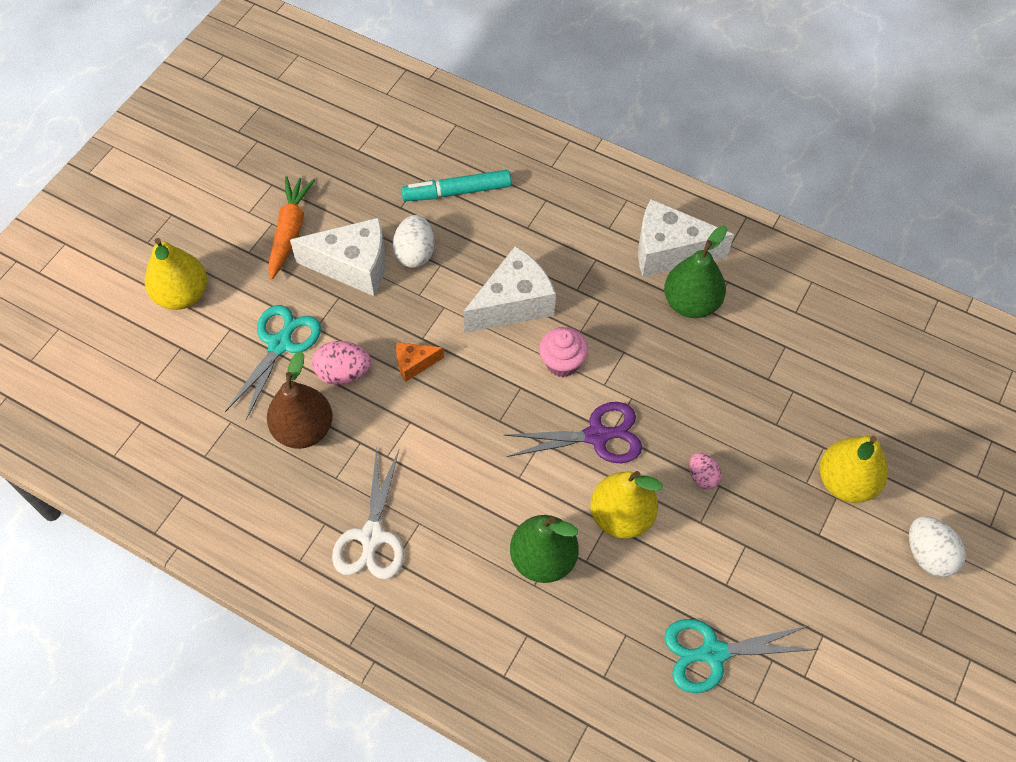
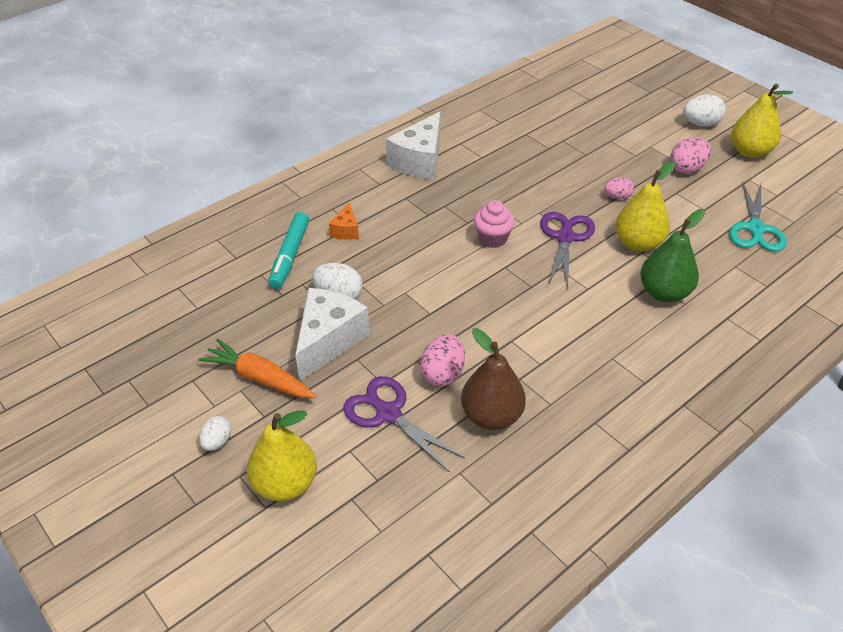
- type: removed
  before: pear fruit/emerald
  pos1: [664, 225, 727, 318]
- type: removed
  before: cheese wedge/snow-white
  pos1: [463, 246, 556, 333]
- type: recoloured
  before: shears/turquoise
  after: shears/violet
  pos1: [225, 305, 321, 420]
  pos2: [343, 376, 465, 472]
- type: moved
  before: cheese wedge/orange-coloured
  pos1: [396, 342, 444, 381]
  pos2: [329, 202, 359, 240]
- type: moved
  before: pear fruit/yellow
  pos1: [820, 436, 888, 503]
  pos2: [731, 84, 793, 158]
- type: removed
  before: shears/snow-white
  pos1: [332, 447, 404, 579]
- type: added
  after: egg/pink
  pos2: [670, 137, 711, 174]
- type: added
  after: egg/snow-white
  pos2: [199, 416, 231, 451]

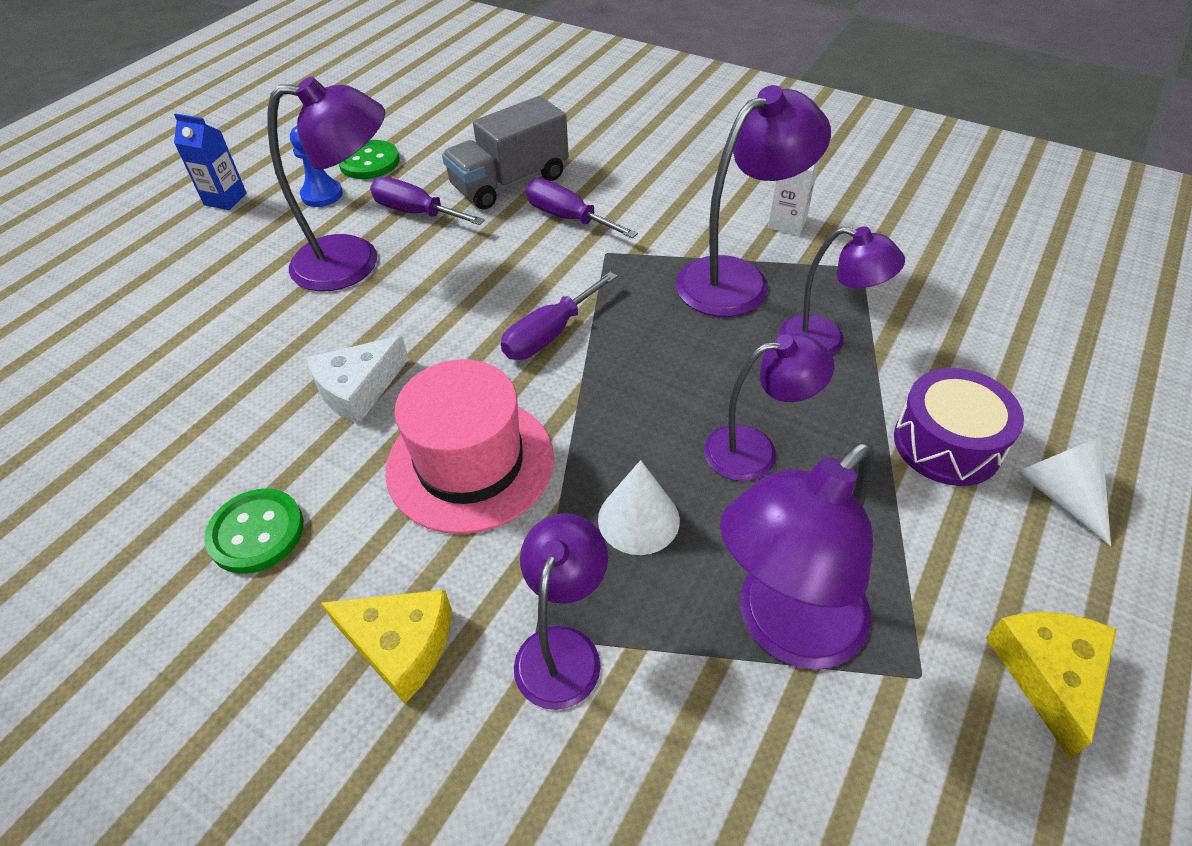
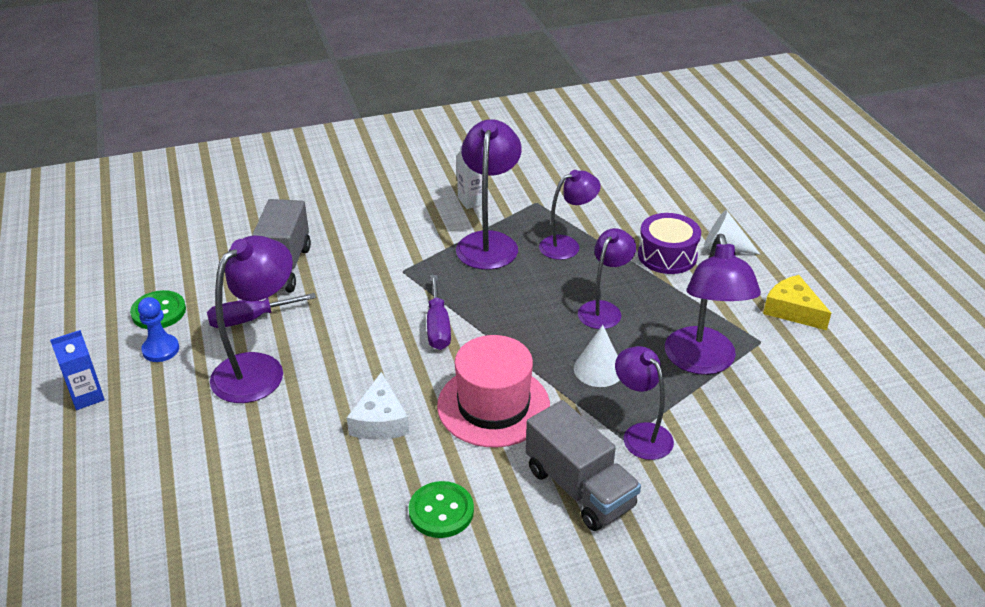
- type: removed
  before: screwdriver/violet
  pos1: [526, 179, 638, 238]
- type: replaced
  before: cheese wedge/yellow
  after: truck/gray
  pos1: [321, 590, 452, 704]
  pos2: [526, 400, 641, 531]

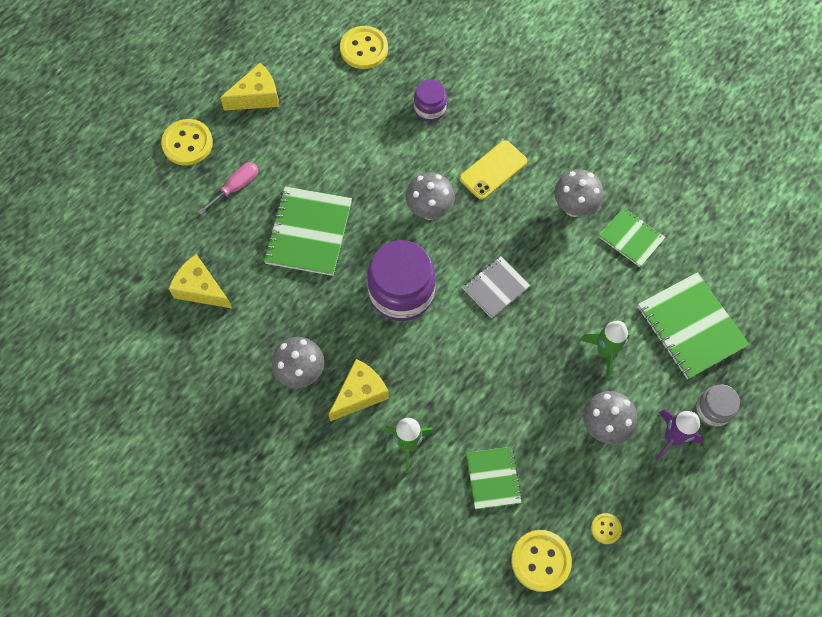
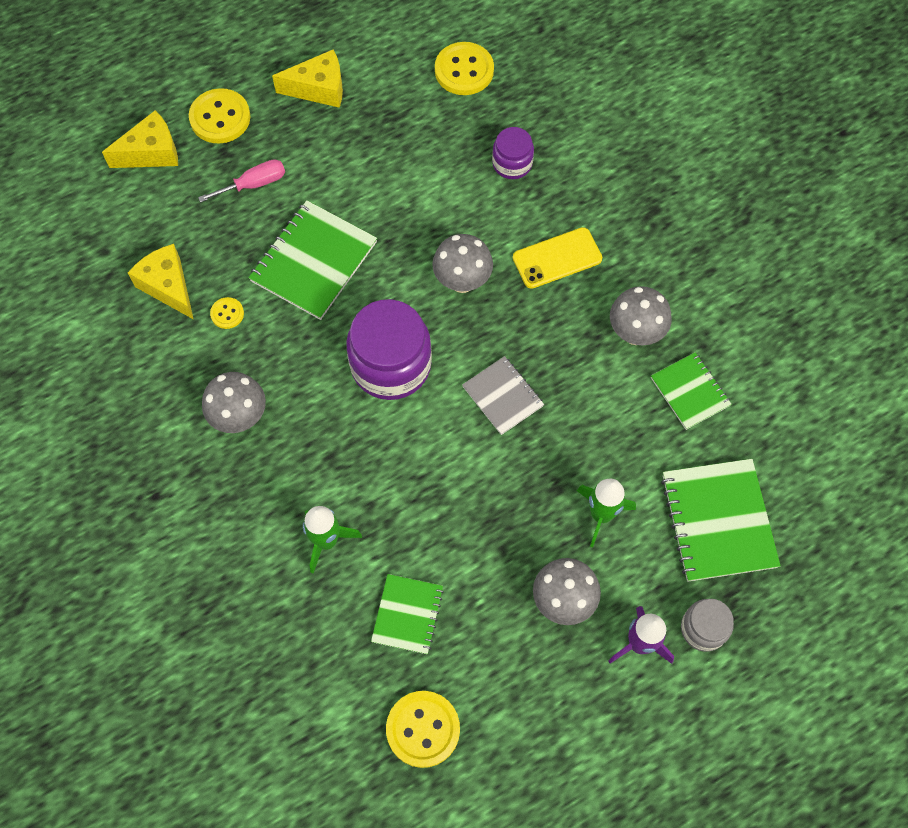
- type: turned
  before: notepad/gray
  pos1: [462, 256, 530, 318]
  pos2: [462, 356, 544, 435]
  turn: 75
- type: moved
  before: cheese wedge/yellow
  pos1: [328, 359, 389, 422]
  pos2: [102, 110, 178, 168]
- type: moved
  before: sewing button/yellow
  pos1: [591, 513, 622, 544]
  pos2: [210, 297, 244, 329]

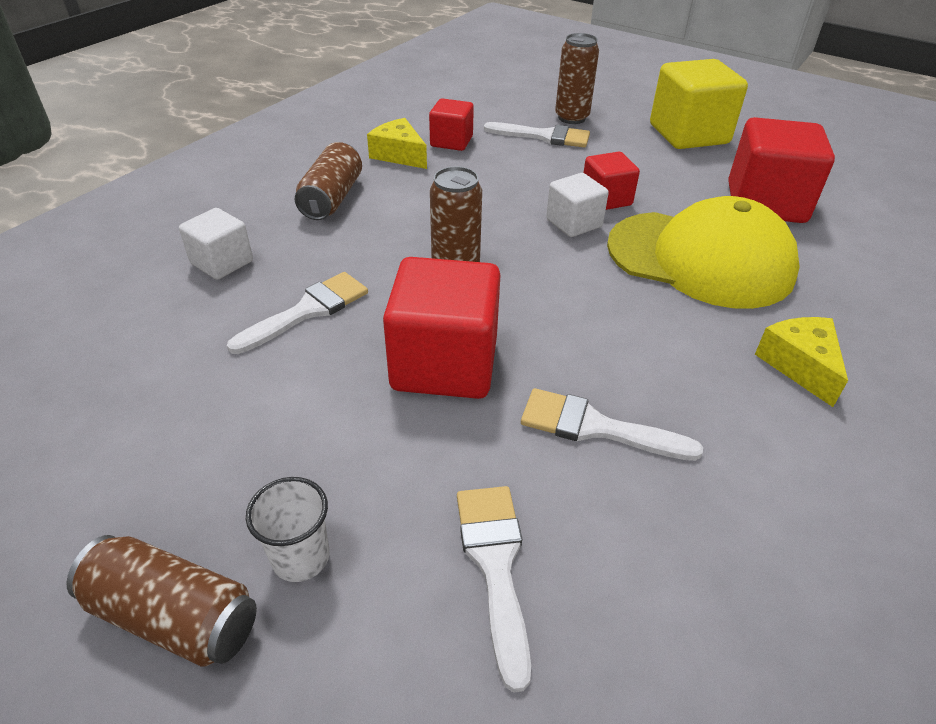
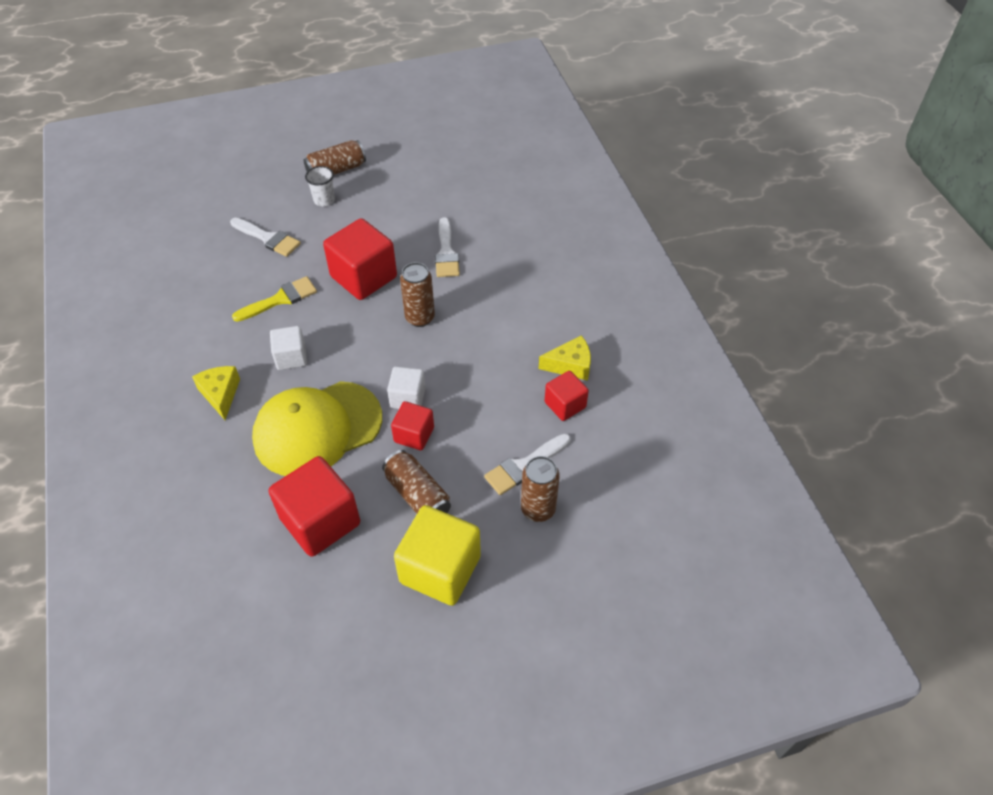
- type: moved
  before: soda can/russet
  pos1: [295, 142, 362, 220]
  pos2: [382, 450, 451, 514]
- type: moved
  before: solid cube/snow-white
  pos1: [179, 208, 253, 280]
  pos2: [270, 326, 307, 370]
- type: turned
  before: cheese wedge/yellow
  pos1: [755, 317, 848, 407]
  pos2: [192, 366, 240, 420]
  turn: -135
- type: recoloured
  before: brush/snow-white
  after: brush/yellow
  pos1: [521, 388, 703, 461]
  pos2: [232, 276, 317, 322]

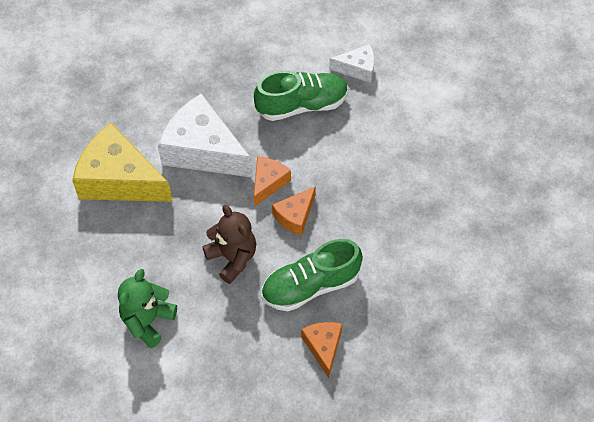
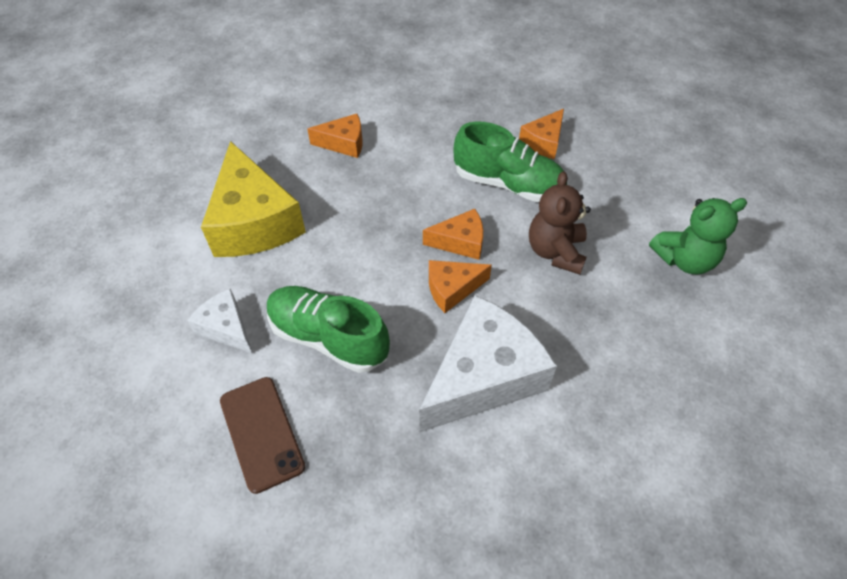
- type: turned
  before: cheese wedge/snow-white
  pos1: [158, 94, 253, 178]
  pos2: [419, 295, 557, 432]
  turn: -120
- type: moved
  before: cheese wedge/yellow
  pos1: [72, 123, 173, 202]
  pos2: [201, 141, 306, 257]
- type: added
  after: cheese wedge/orange-coloured
  pos2: [307, 114, 363, 158]
- type: added
  after: mobile phone/russet
  pos2: [220, 377, 305, 494]

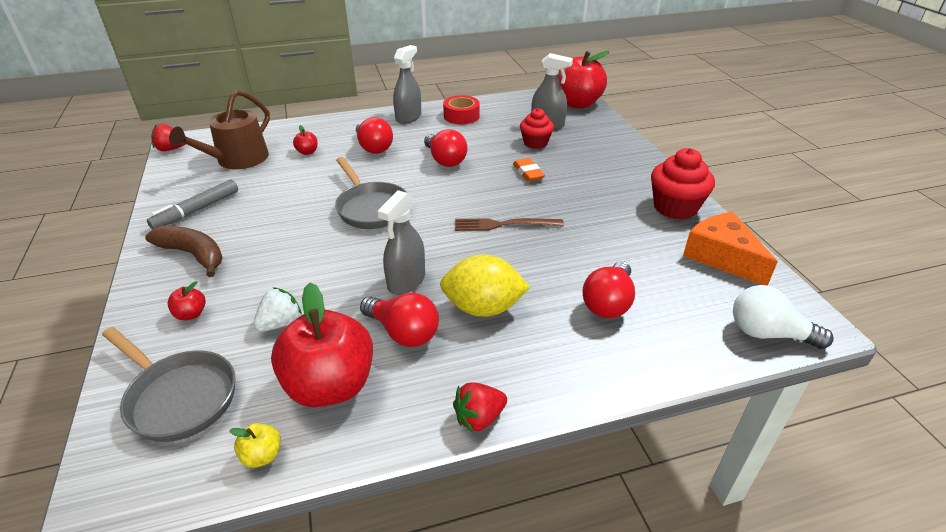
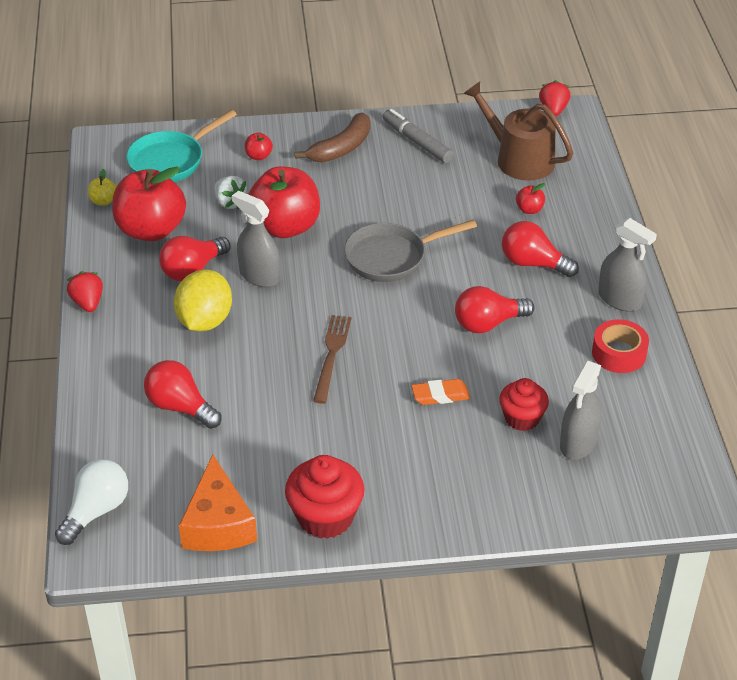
- type: moved
  before: apple/scarlet
  pos1: [558, 51, 610, 108]
  pos2: [248, 166, 320, 238]
- type: turned
  before: lightbulb/scarlet
  pos1: [356, 117, 393, 154]
  pos2: [502, 221, 579, 277]
  turn: 45
- type: turned
  before: cheese wedge/orange-coloured
  pos1: [683, 212, 778, 286]
  pos2: [179, 454, 257, 551]
  turn: 105
- type: recoloured
  before: pan/gray
  after: pan/turquoise
  pos1: [102, 327, 235, 442]
  pos2: [126, 110, 237, 182]

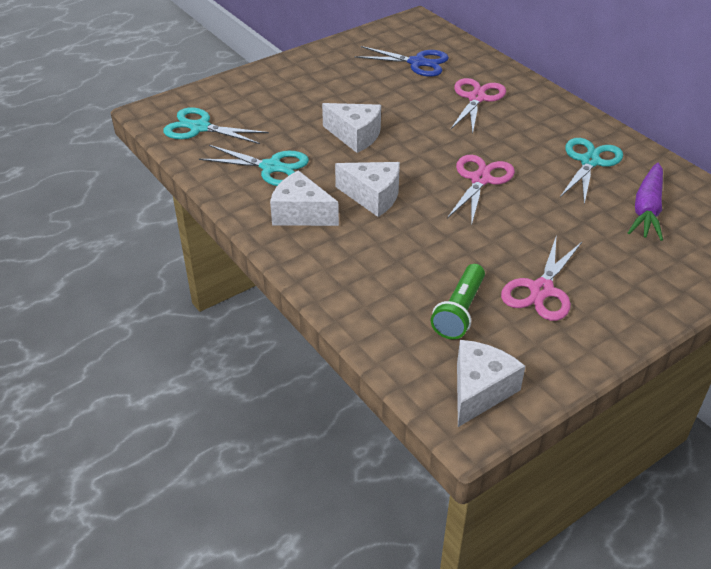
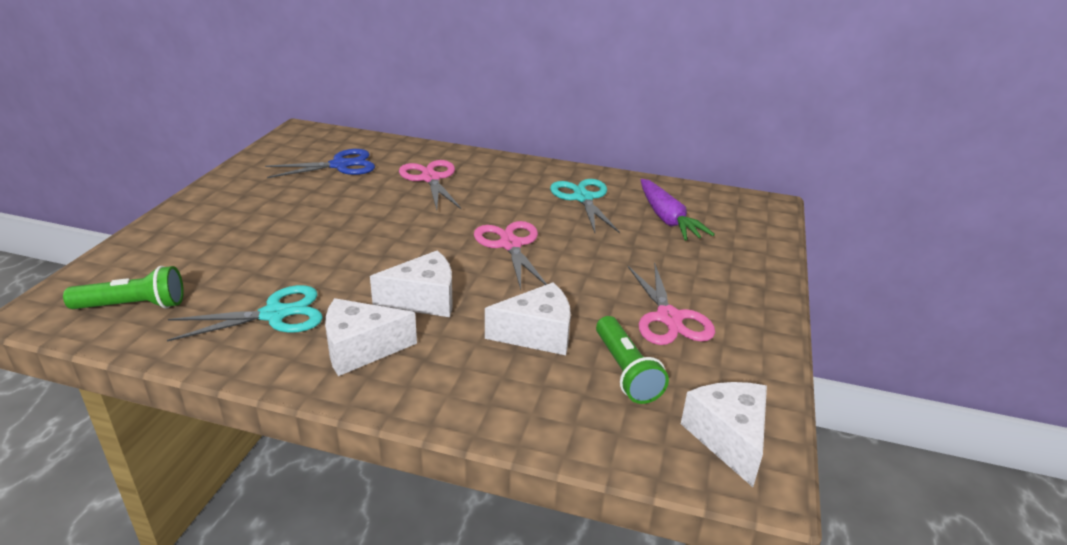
- type: moved
  before: cheese wedge/snow-white
  pos1: [322, 103, 381, 153]
  pos2: [485, 282, 571, 355]
- type: replaced
  before: shears/turquoise
  after: pocket torch/emerald
  pos1: [163, 107, 269, 144]
  pos2: [63, 266, 184, 309]

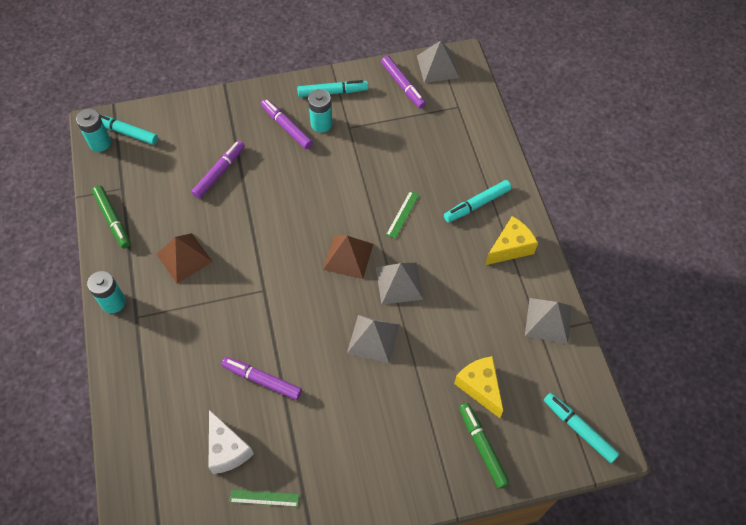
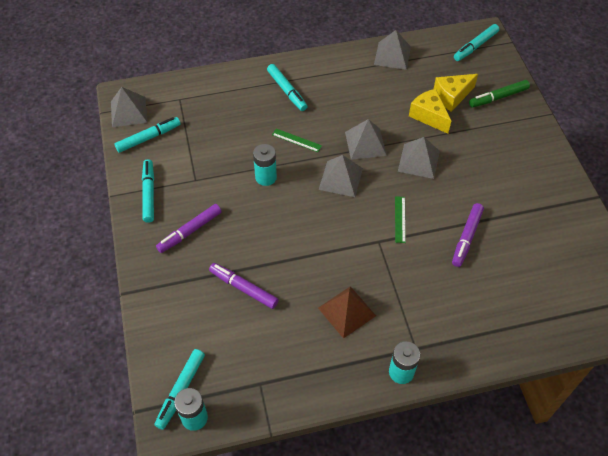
- type: recoloured
  before: marker pen/violet
  after: marker pen/turquoise
  pos1: [381, 56, 426, 109]
  pos2: [115, 117, 181, 153]
- type: moved
  before: battery/turquoise
  pos1: [308, 89, 333, 133]
  pos2: [253, 144, 277, 186]
- type: removed
  before: marker pen/emerald
  pos1: [92, 185, 131, 248]
- type: moved
  before: cheese wedge/yellow
  pos1: [485, 216, 538, 265]
  pos2: [409, 89, 451, 134]
- type: recoloured
  before: solid pyramid/russet
  after: solid pyramid/gray
  pos1: [323, 235, 373, 279]
  pos2: [319, 155, 363, 197]
- type: removed
  before: cheese wedge/snow-white
  pos1: [208, 410, 254, 474]
- type: moved
  before: straightedge/emerald
  pos1: [229, 489, 299, 507]
  pos2: [395, 196, 406, 243]

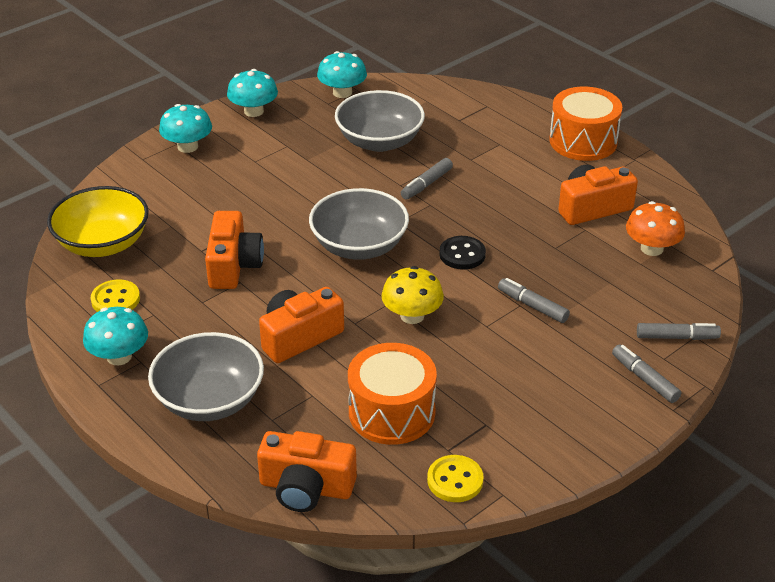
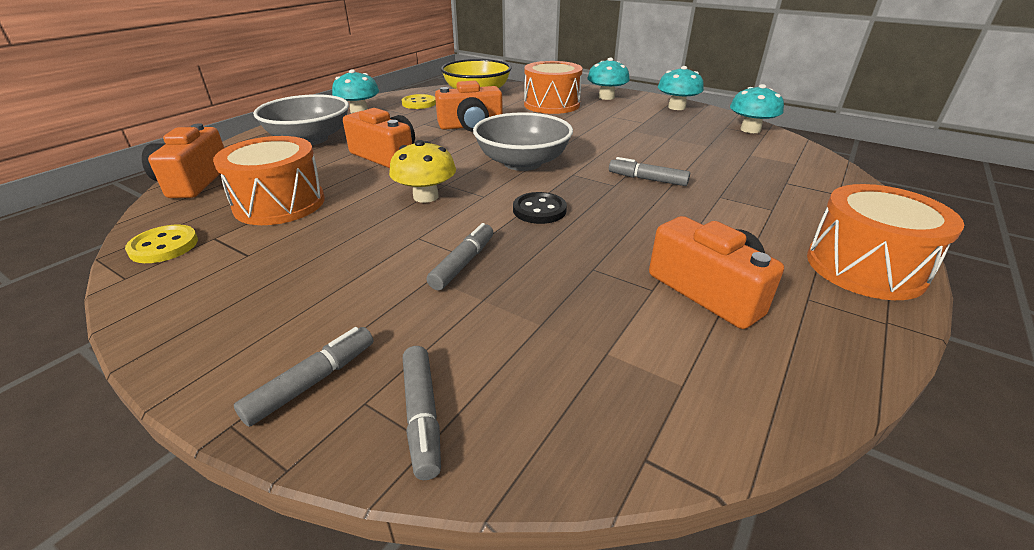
- type: removed
  before: bowl/gray
  pos1: [335, 90, 425, 152]
- type: removed
  before: fungus/orange-coloured
  pos1: [626, 201, 685, 256]
- type: added
  after: drum/orange-coloured
  pos2: [524, 61, 583, 114]

